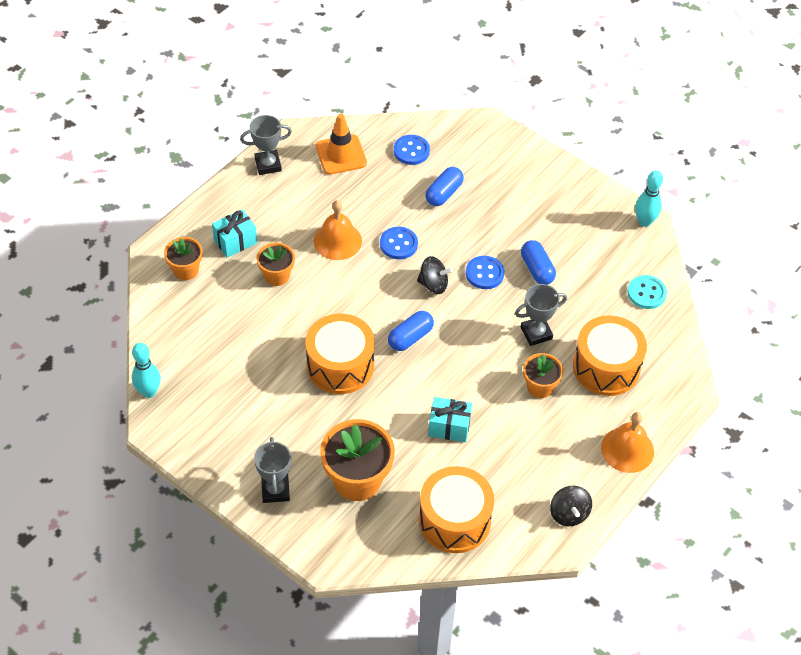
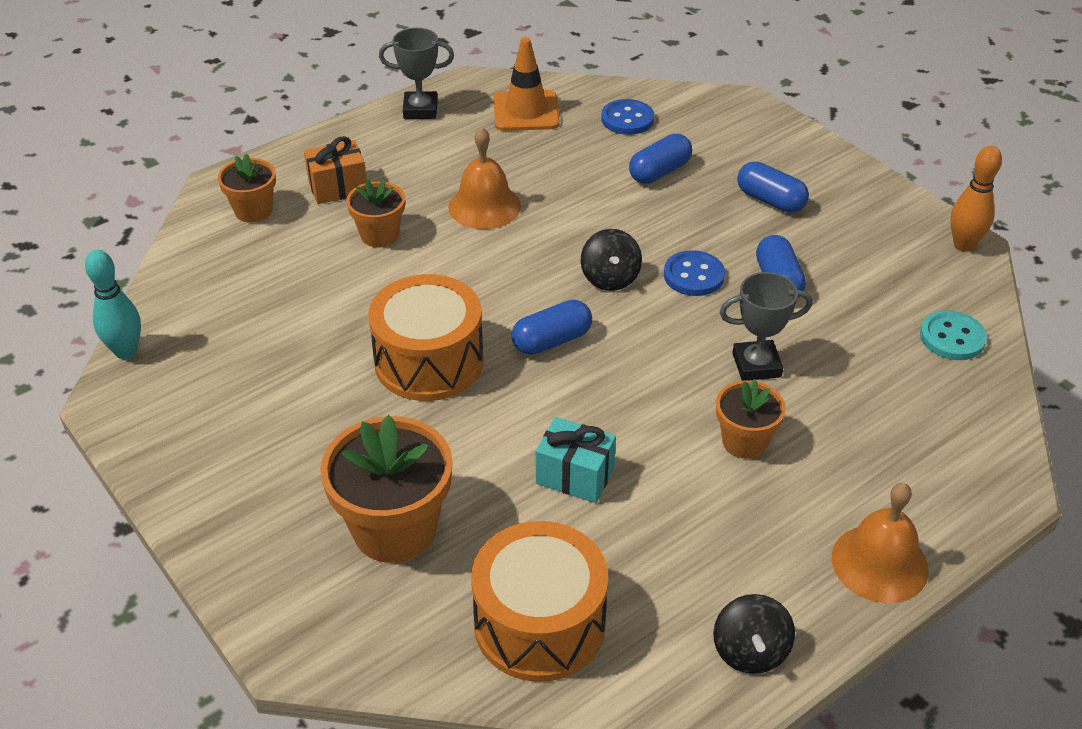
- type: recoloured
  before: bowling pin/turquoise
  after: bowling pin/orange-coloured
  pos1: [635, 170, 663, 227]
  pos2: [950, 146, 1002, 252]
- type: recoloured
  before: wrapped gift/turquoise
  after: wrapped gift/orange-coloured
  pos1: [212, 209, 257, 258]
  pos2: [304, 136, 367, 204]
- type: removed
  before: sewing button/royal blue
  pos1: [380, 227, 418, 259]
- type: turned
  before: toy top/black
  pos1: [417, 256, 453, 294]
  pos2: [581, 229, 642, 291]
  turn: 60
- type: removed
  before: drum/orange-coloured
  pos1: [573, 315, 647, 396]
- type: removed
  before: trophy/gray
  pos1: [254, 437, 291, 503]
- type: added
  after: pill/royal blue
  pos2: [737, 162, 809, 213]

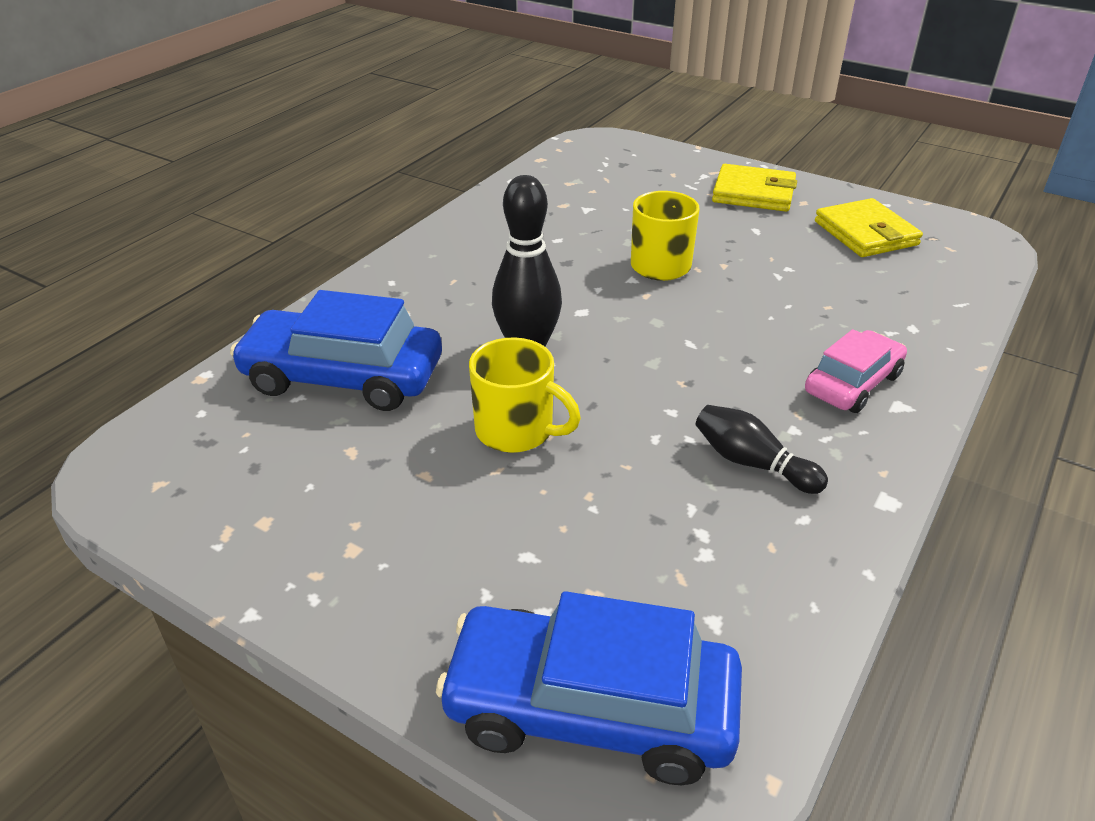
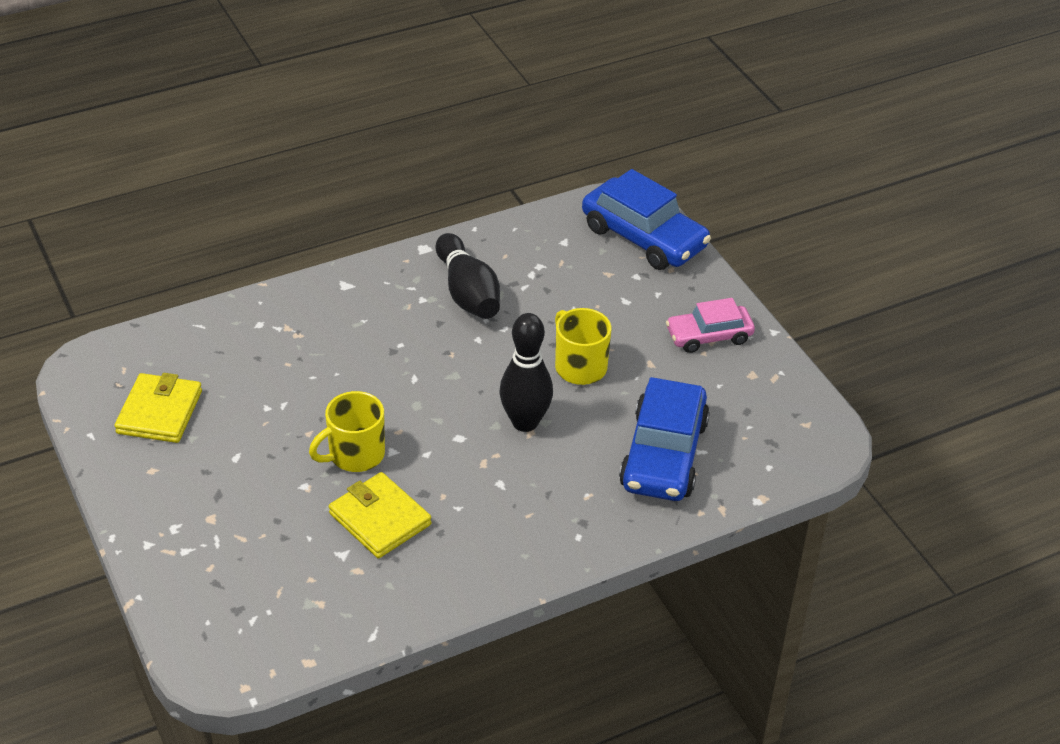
- type: moved
  before: billfold/yellow
  pos1: [712, 164, 797, 212]
  pos2: [329, 472, 431, 558]
- type: turned
  before: toy car/royal blue
  pos1: [230, 290, 442, 411]
  pos2: [619, 377, 710, 501]
  turn: 60
- type: moved
  before: toy car/pink
  pos1: [805, 329, 907, 413]
  pos2: [666, 298, 755, 353]
- type: resized
  before: bowling pin/black
  pos1: [695, 405, 828, 494]
  pos2: [436, 233, 500, 319]
  scale: 1.55

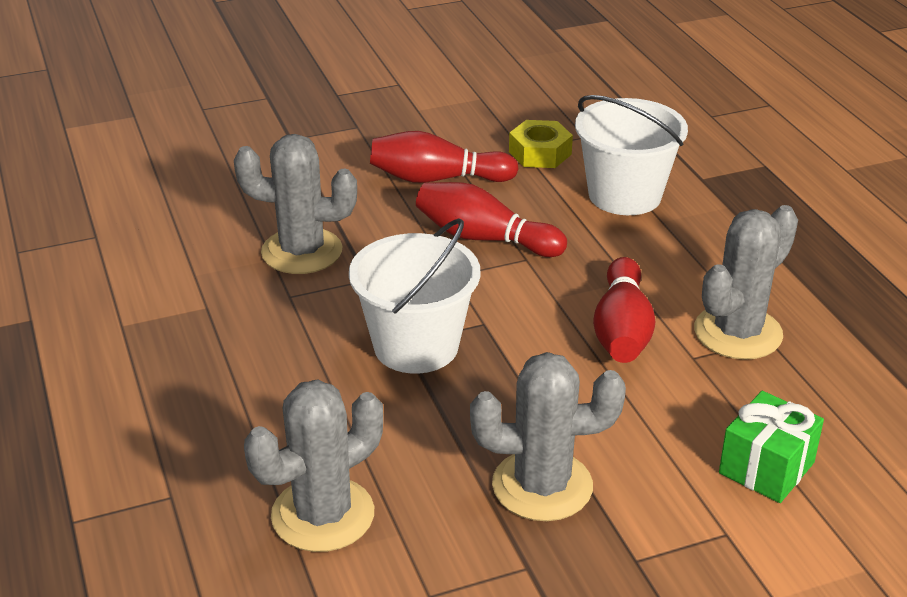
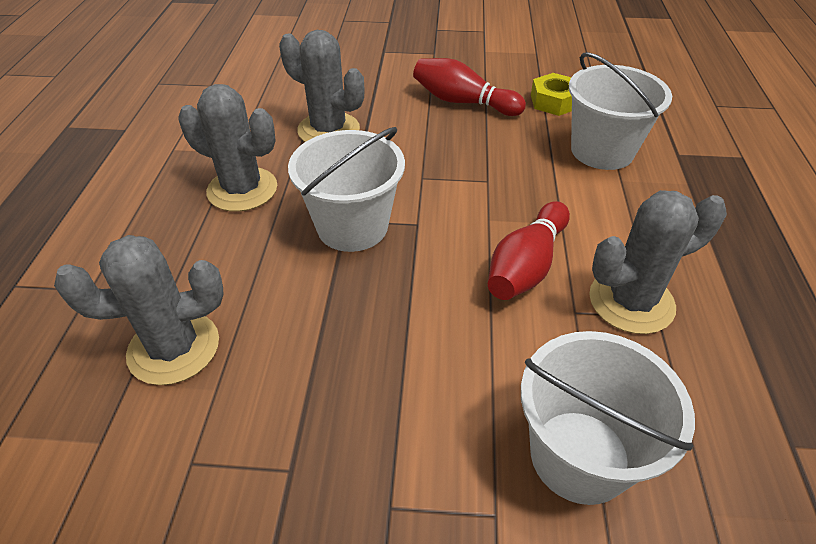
- type: removed
  before: bowling pin/scarlet
  pos1: [416, 182, 567, 257]
- type: moved
  before: cactus/gray
  pos1: [470, 352, 626, 521]
  pos2: [178, 84, 277, 212]
- type: replaced
  before: wrapped gift/emerald
  after: sand bucket/snow-white
  pos1: [719, 391, 824, 503]
  pos2: [521, 331, 695, 505]

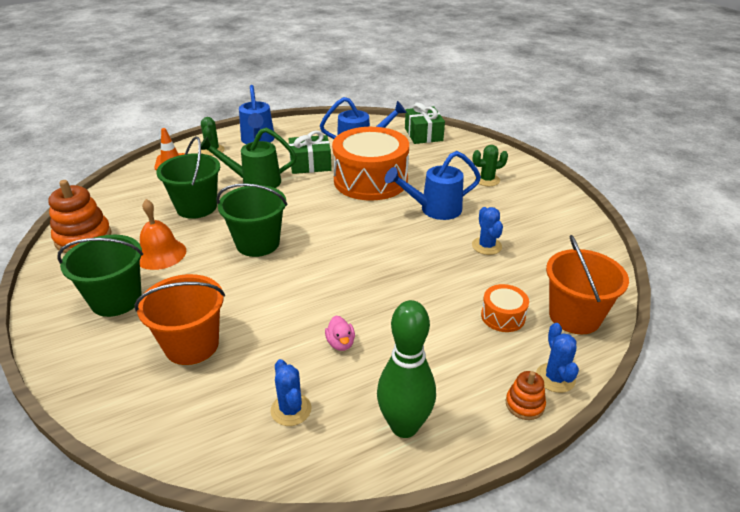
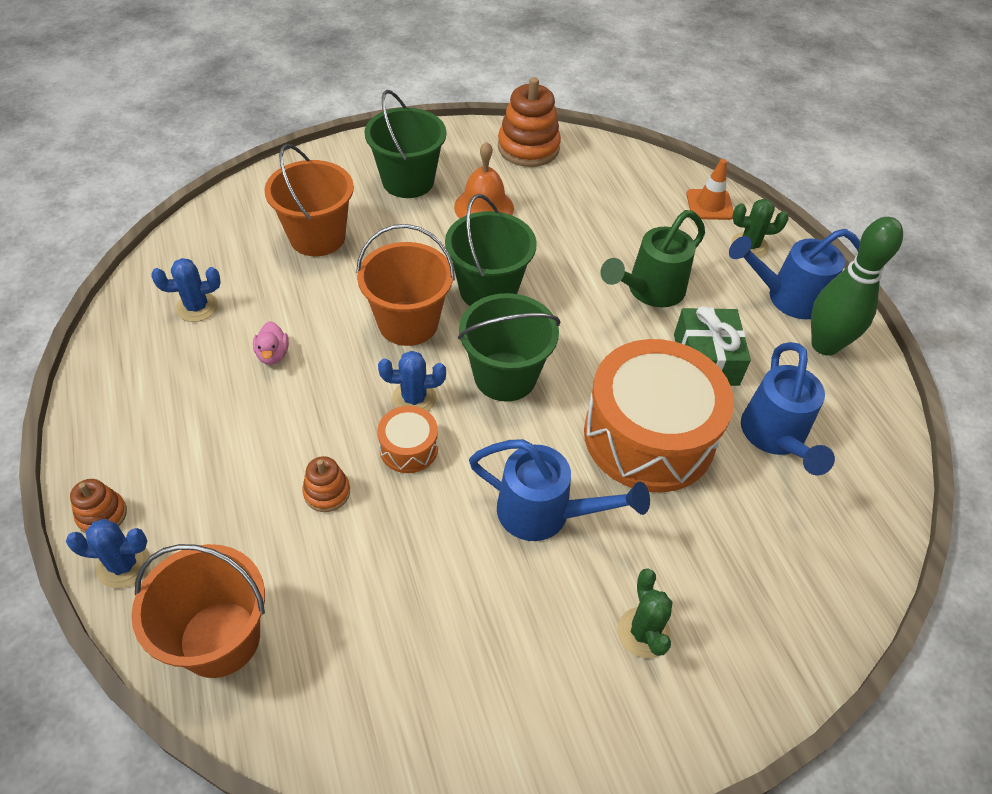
- type: removed
  before: wrapped gift/emerald
  pos1: [405, 103, 445, 144]
- type: turned
  before: watering pot/emerald
  pos1: [201, 128, 297, 188]
  pos2: [601, 210, 705, 307]
  turn: -135
- type: moved
  before: sand bucket/emerald
  pos1: [156, 136, 220, 219]
  pos2: [458, 293, 560, 401]
- type: turned
  before: watering pot/royal blue
  pos1: [385, 151, 481, 220]
  pos2: [469, 439, 650, 541]
  turn: 120
- type: moved
  before: cactus/royal blue
  pos1: [472, 207, 503, 255]
  pos2: [378, 351, 446, 411]
- type: moved
  before: drum/orange-coloured
  pos1: [481, 284, 529, 332]
  pos2: [377, 406, 438, 473]
- type: moved
  before: bowling pin/emerald
  pos1: [377, 300, 436, 438]
  pos2: [811, 217, 903, 356]
- type: turned
  before: toy duck/pink
  pos1: [325, 316, 355, 351]
  pos2: [253, 321, 289, 365]
  turn: -90
- type: added
  after: sand bucket/orange-coloured
  pos2: [356, 224, 455, 346]
- type: added
  after: stacking rings/orange-coloured
  pos2: [302, 456, 350, 512]

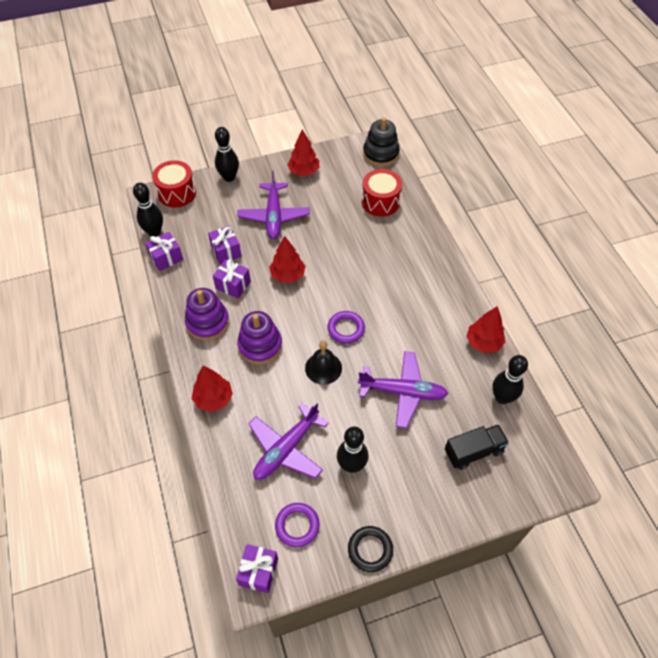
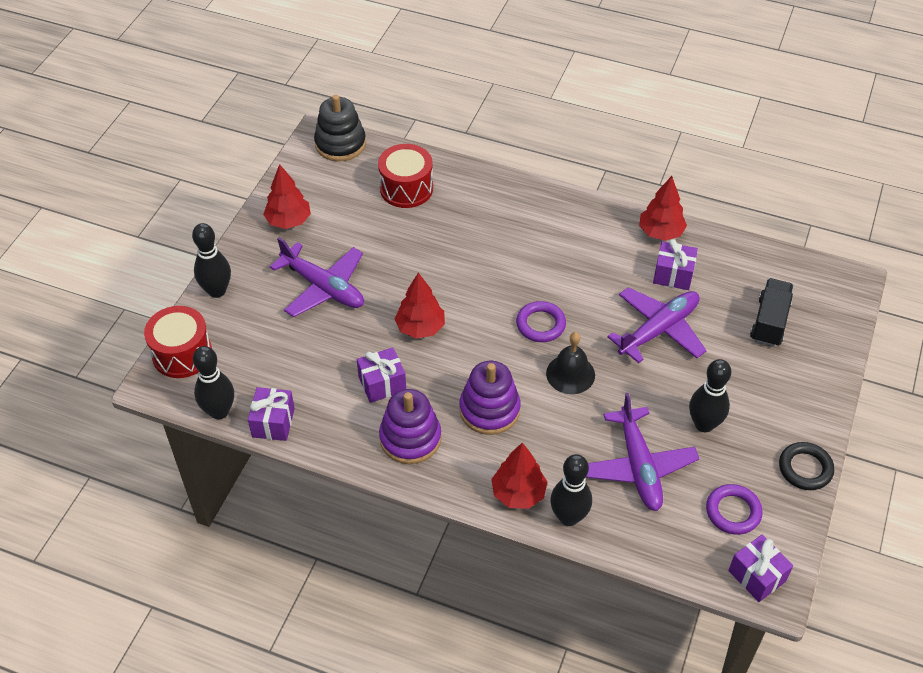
- type: moved
  before: wrapped gift/violet
  pos1: [208, 226, 242, 264]
  pos2: [653, 239, 698, 290]
- type: moved
  before: bowling pin/black
  pos1: [492, 355, 528, 404]
  pos2: [550, 454, 592, 526]

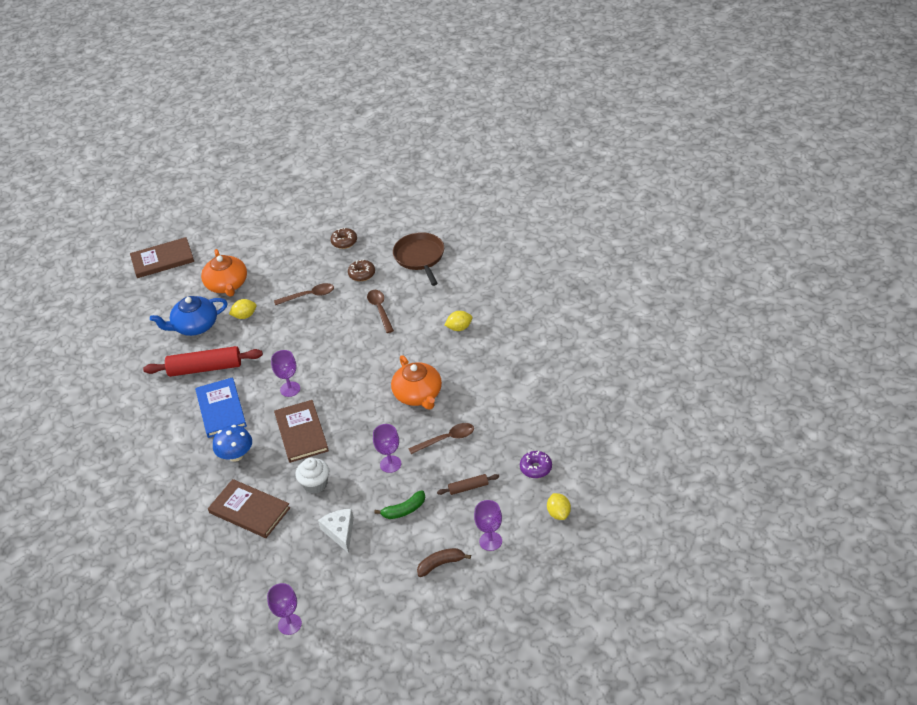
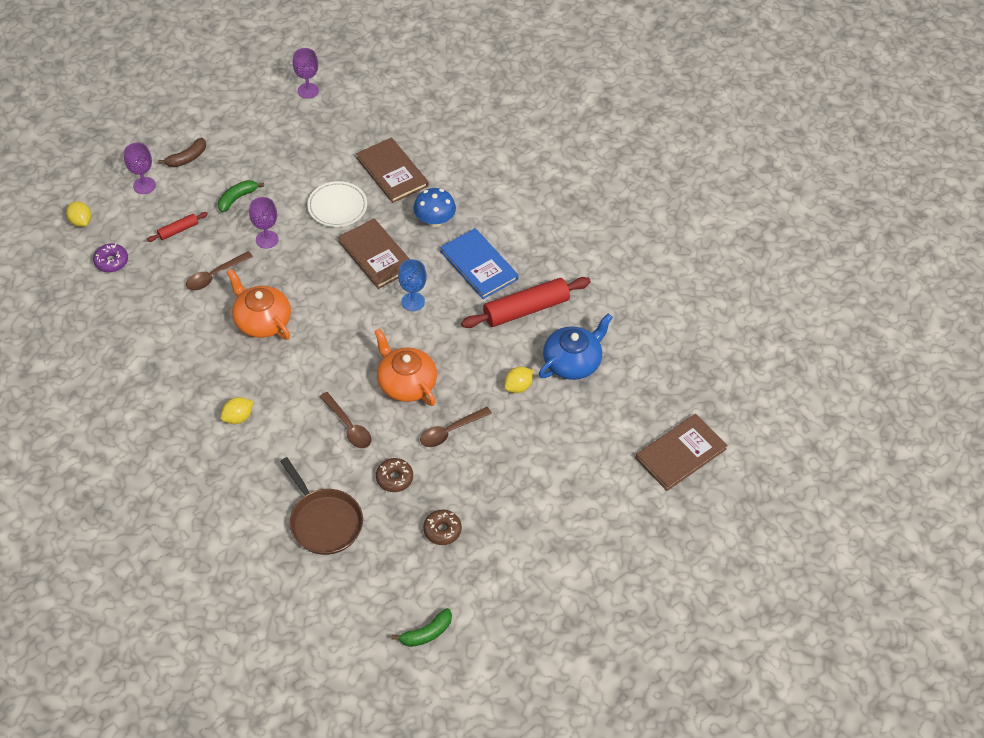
- type: moved
  before: china teapot/orange-coloured
  pos1: [201, 249, 247, 297]
  pos2: [374, 328, 437, 406]
- type: recoloured
  before: wine glass/violet
  after: wine glass/royal blue
  pos1: [271, 350, 300, 397]
  pos2: [398, 259, 427, 311]
- type: replaced
  before: muffin/snow-white
  after: plate/snow-white
  pos1: [295, 457, 329, 494]
  pos2: [307, 181, 367, 227]
- type: recoloured
  before: rolling pin/russet
  after: rolling pin/scarlet
  pos1: [437, 474, 499, 495]
  pos2: [147, 212, 208, 242]
- type: turned
  before: book/russet
  pos1: [208, 479, 290, 538]
  pos2: [356, 137, 428, 203]
  turn: 45
- type: removed
  before: cheese wedge/snow-white
  pos1: [318, 509, 354, 553]
- type: added
  after: banana fruit/emerald
  pos2: [391, 608, 452, 647]

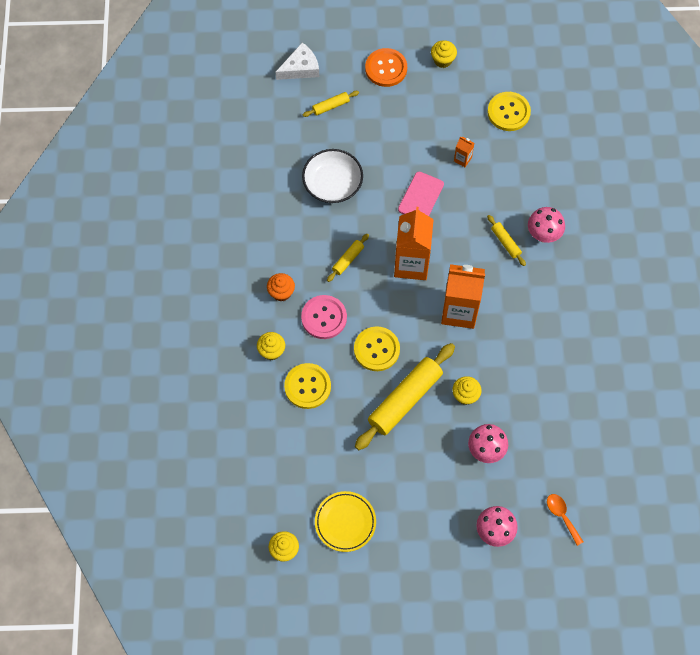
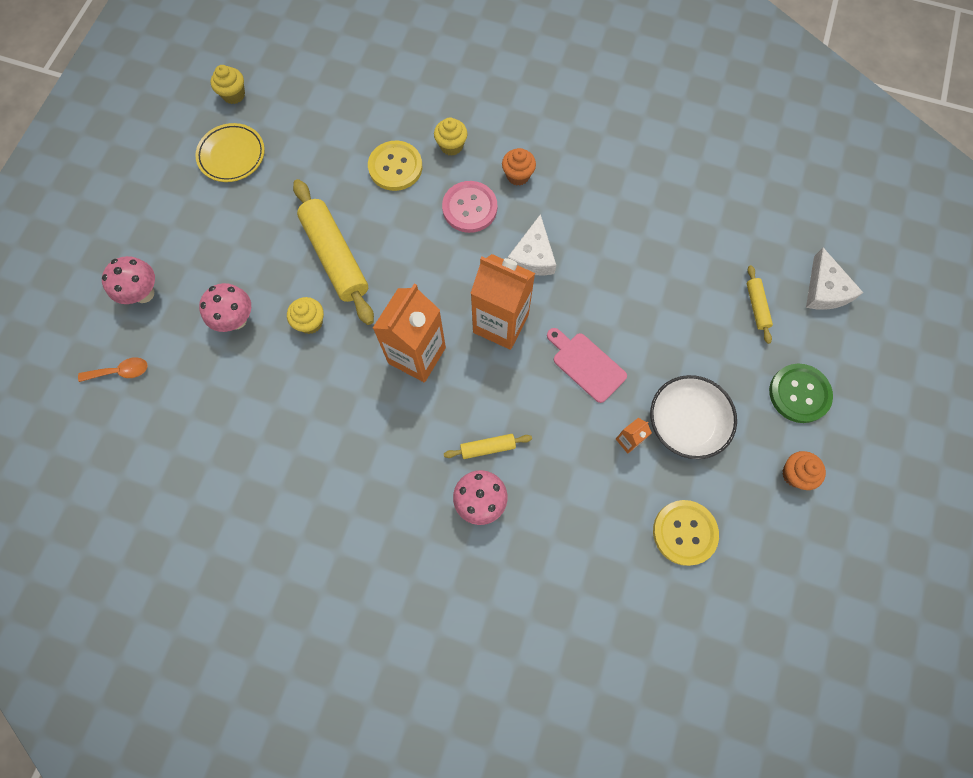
- type: recoloured
  before: muffin/yellow
  after: muffin/orange-coloured
  pos1: [431, 40, 457, 68]
  pos2: [782, 451, 826, 490]
- type: recoloured
  before: sewing button/orange-coloured
  after: sewing button/emerald
  pos1: [365, 48, 407, 87]
  pos2: [769, 363, 833, 423]
- type: moved
  before: bowl/snow-white
  pos1: [302, 149, 363, 203]
  pos2: [650, 375, 737, 459]
- type: replaced
  before: rolling pin/yellow
  after: cheese wedge/snow-white
  pos1: [327, 234, 369, 282]
  pos2: [508, 214, 556, 275]
- type: removed
  before: sewing button/yellow
  pos1: [354, 326, 400, 371]

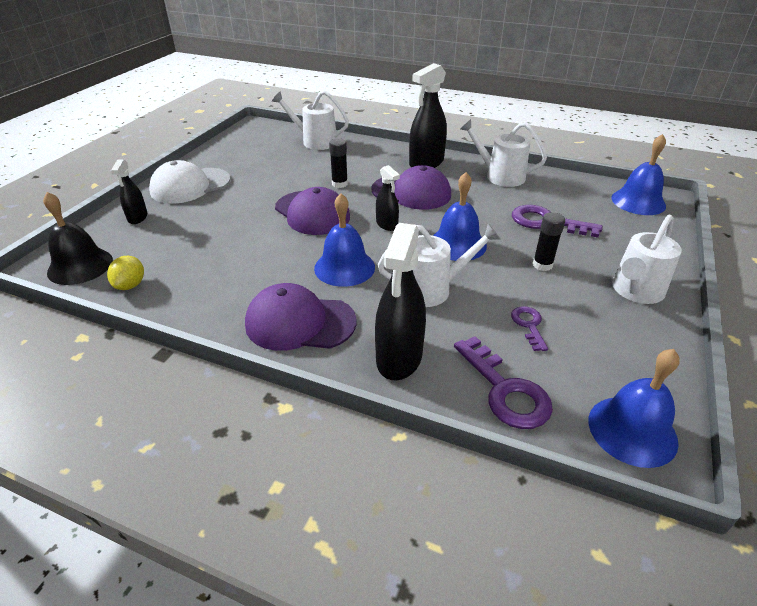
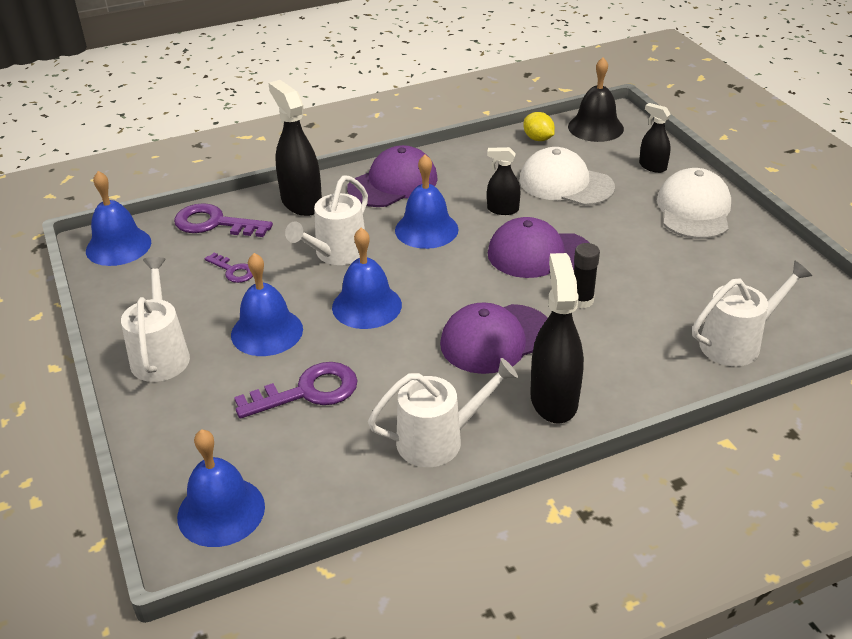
- type: moved
  before: sprayer/black
  pos1: [376, 165, 400, 231]
  pos2: [487, 147, 520, 215]
- type: replaced
  before: stick of glue/black
  after: school bell/royal blue
  pos1: [533, 212, 565, 271]
  pos2: [231, 253, 303, 356]
- type: added
  after: baseball cap/snow-white
  pos2: [519, 147, 615, 206]

